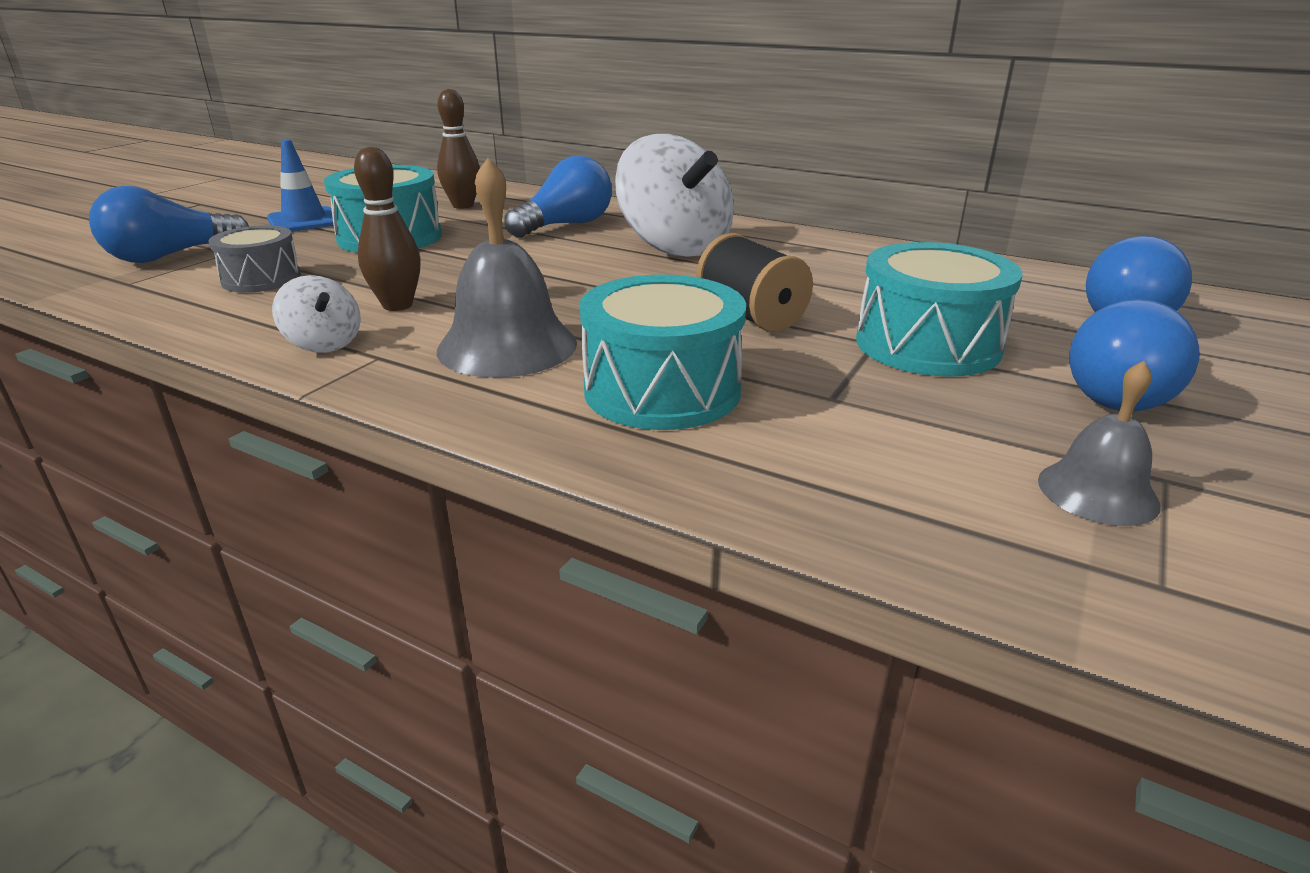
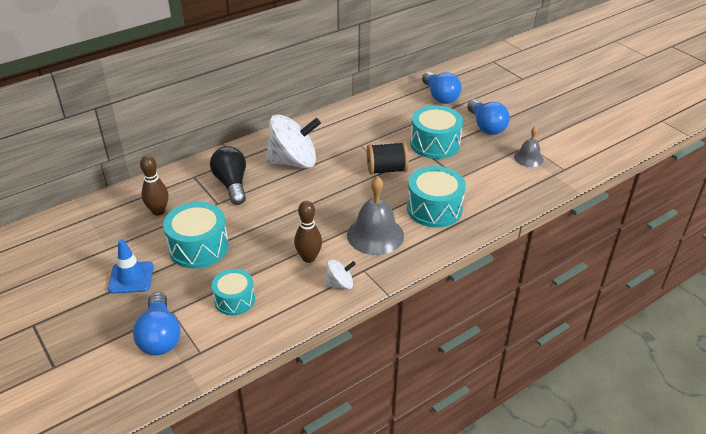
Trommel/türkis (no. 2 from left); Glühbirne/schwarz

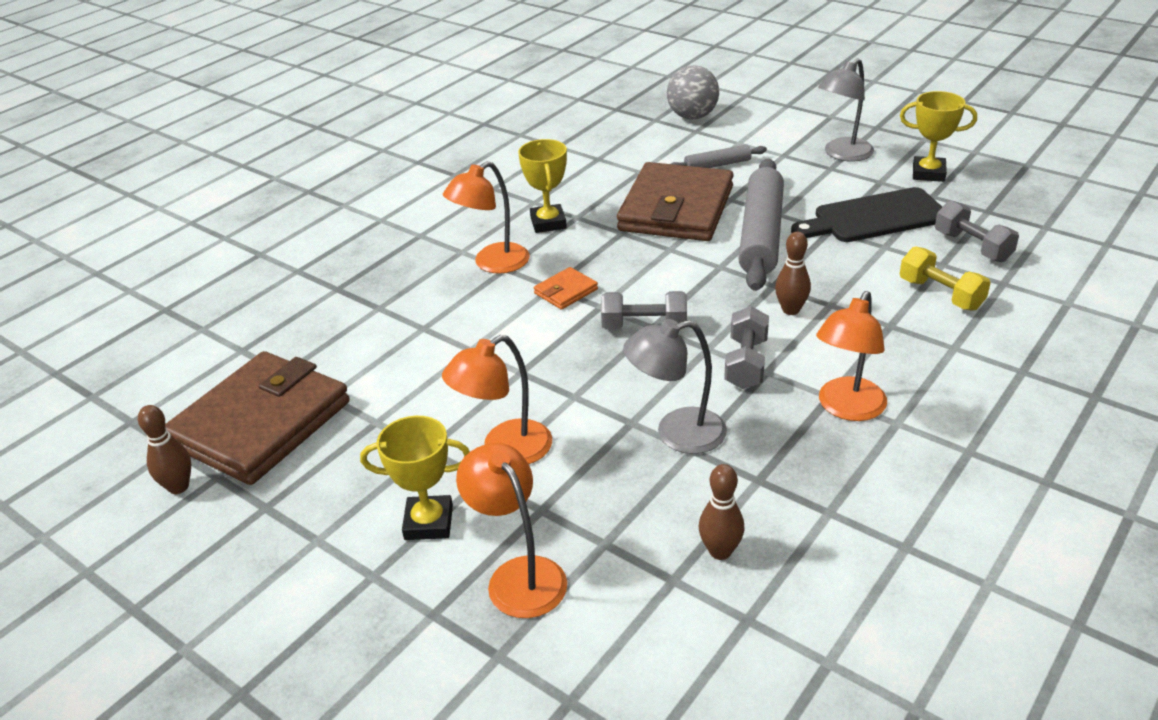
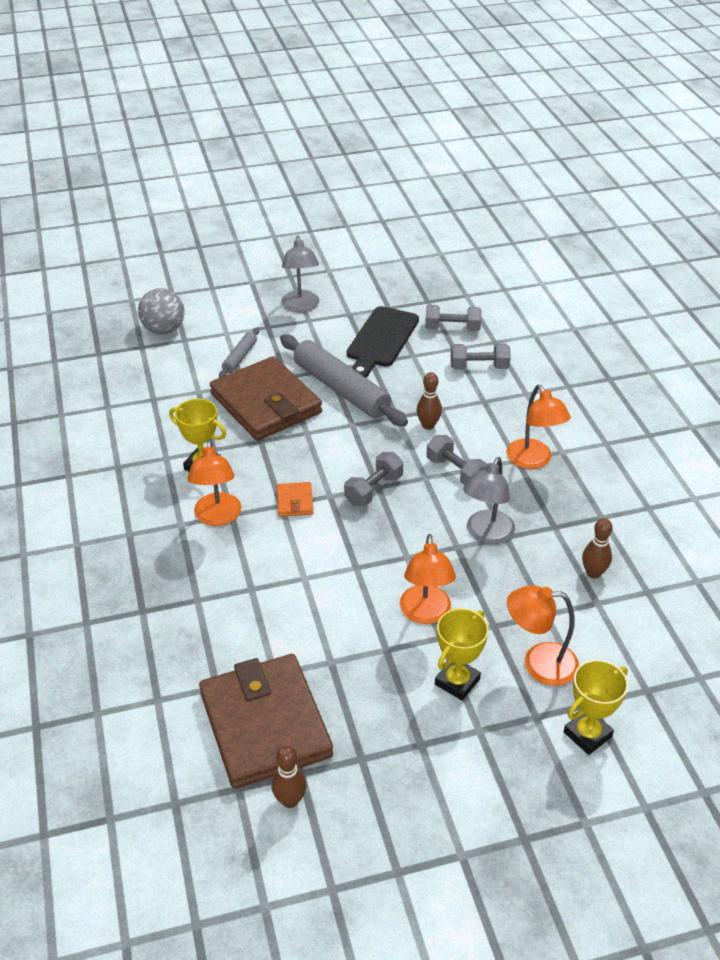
Pokal/gelb (no. 3 from left); Hantel/grau (no. 4 from left)

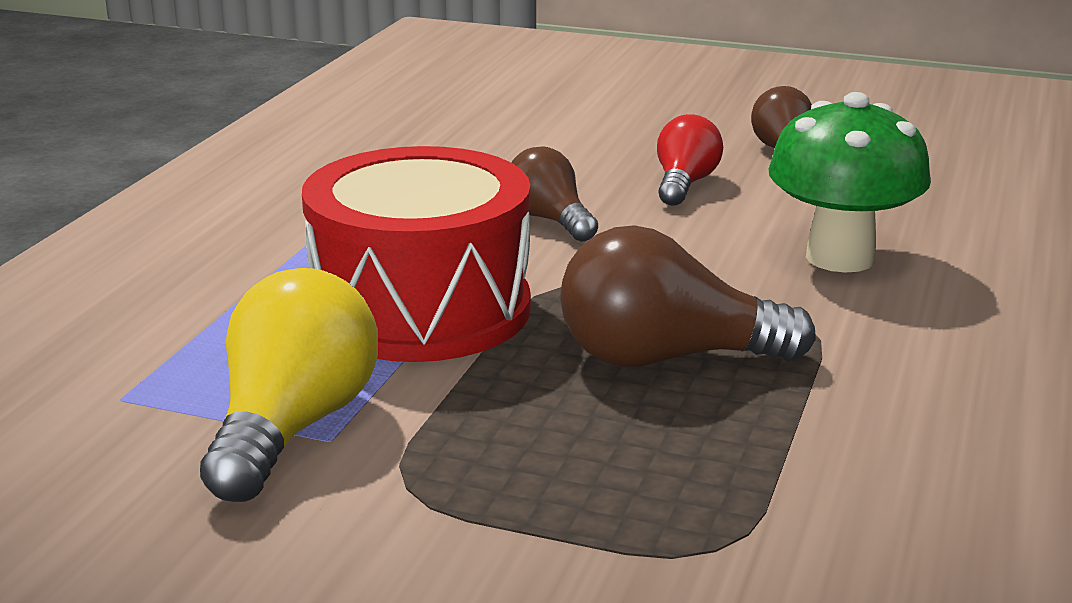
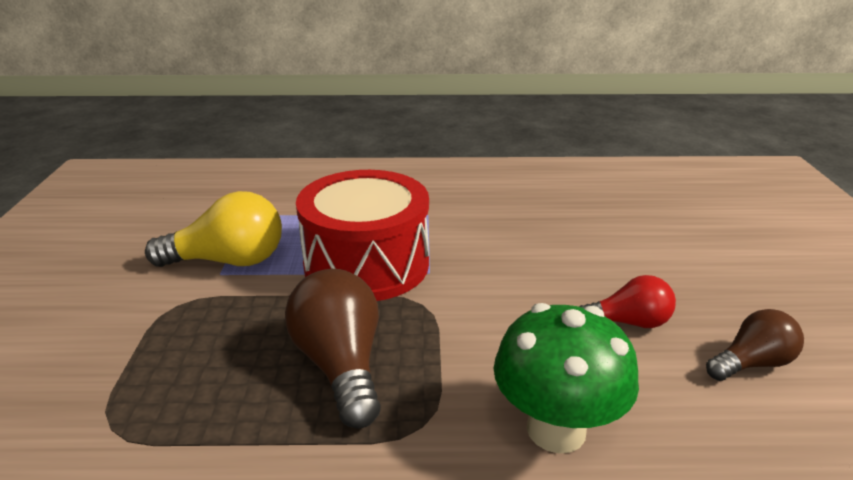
Glühbirne/braun (no. 1 from left in the first image)

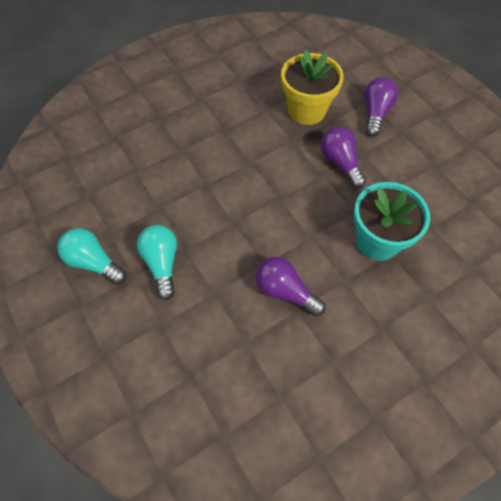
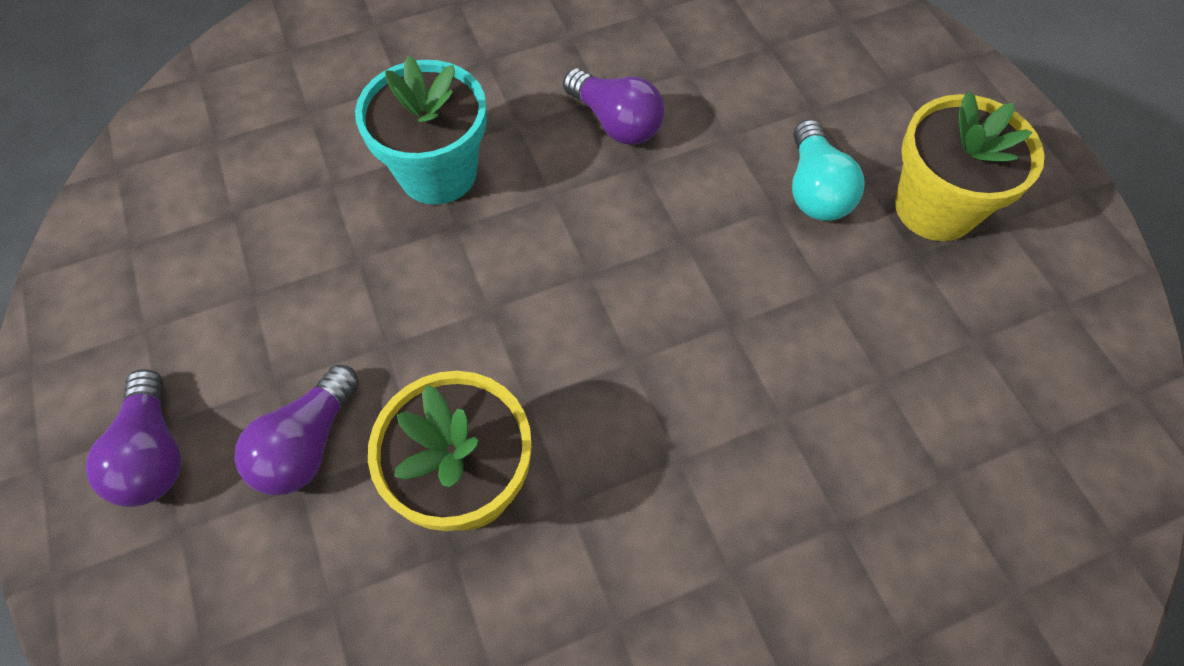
Glühbirne/lila (no. 1 from left); Blumentopf/gelb (no. 2 from left)

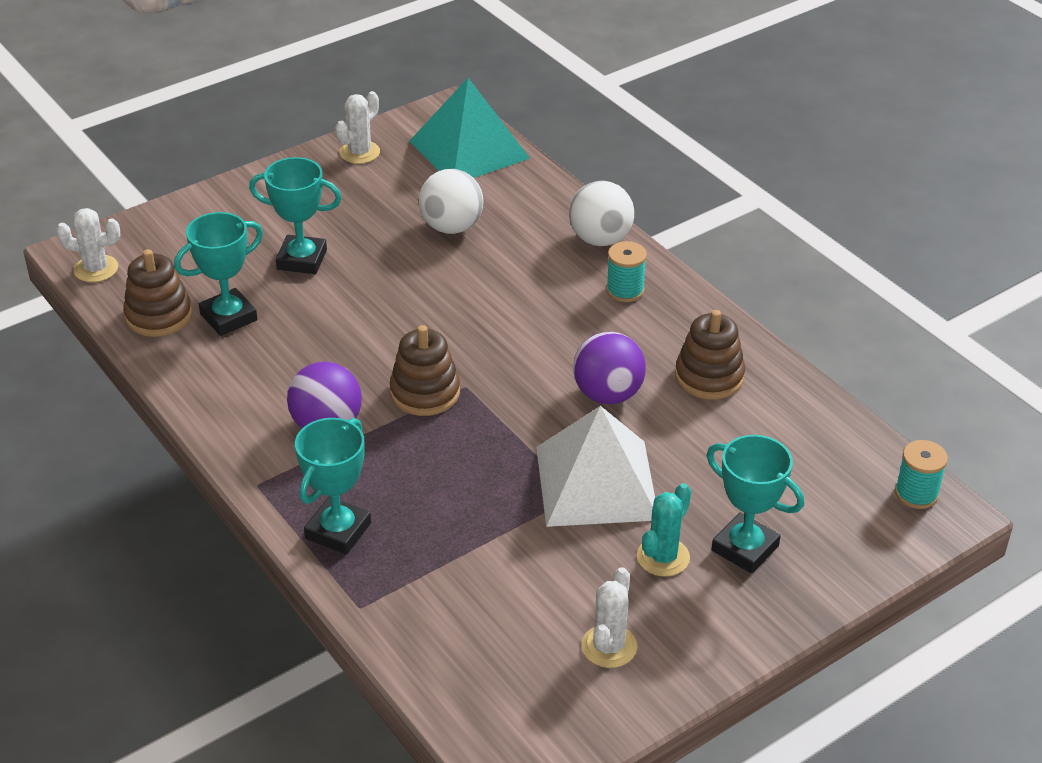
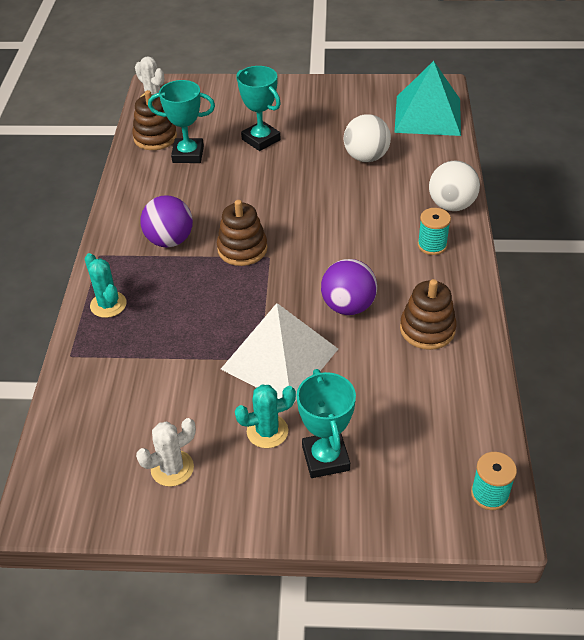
Kaktus/weiß (no. 2 from left in the first image); Kaktus/türkis (no. 1 from left)

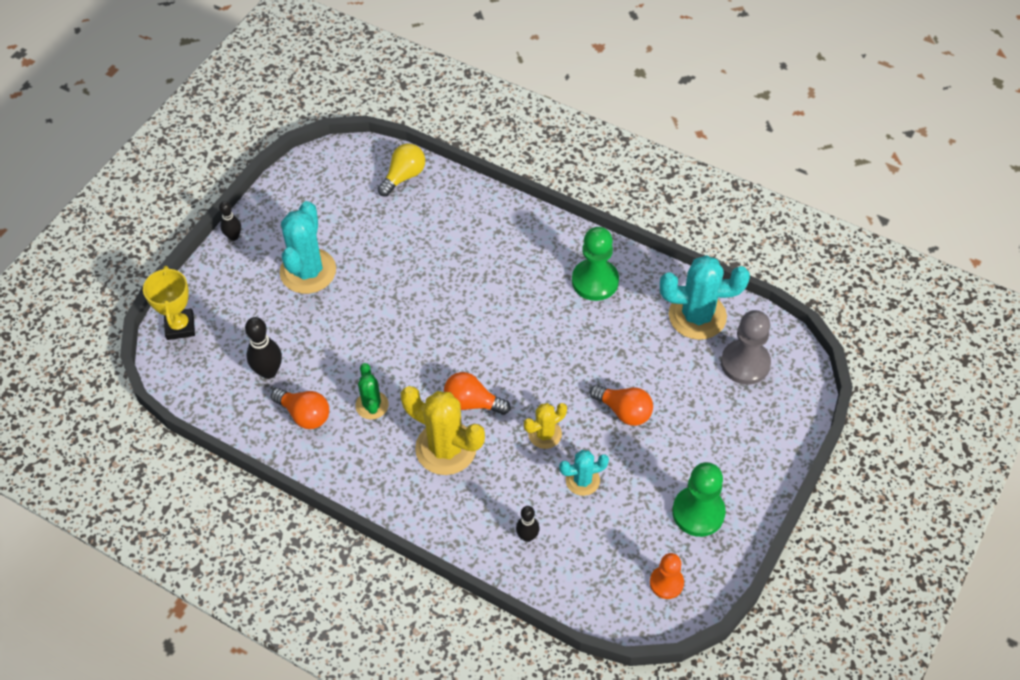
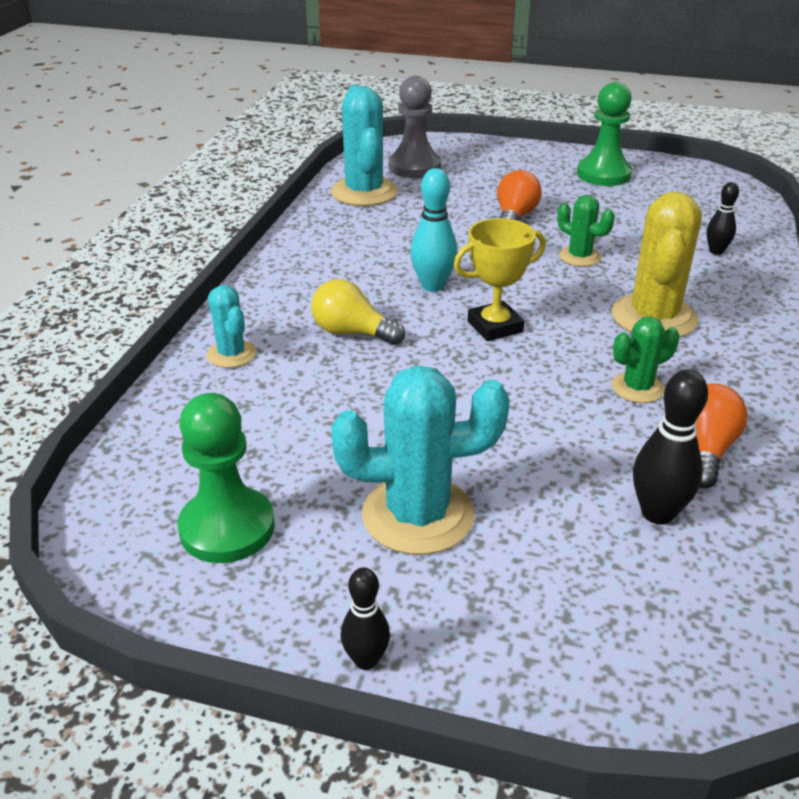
Glühbirne/orange (no. 2 from left in the first image); Bauer/orange; Bowlingkegel/türkis; Pokal/gelb; Glühbirne/gelb; Kaktus/türkis (no. 1 from left); Bauer/grün (no. 1 from left); Kaktus/grün (no. 1 from left)

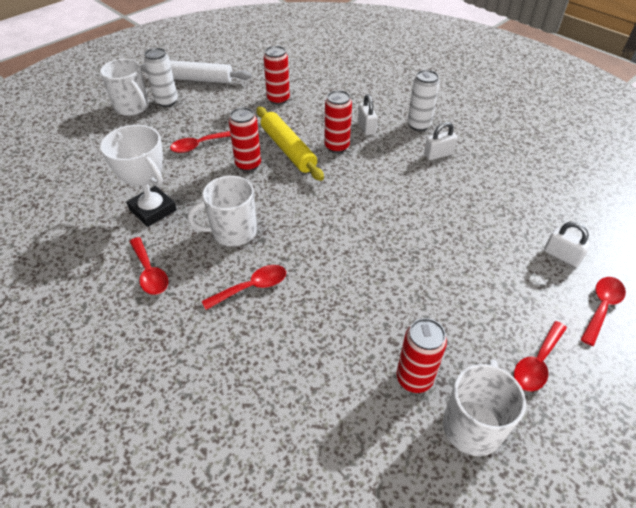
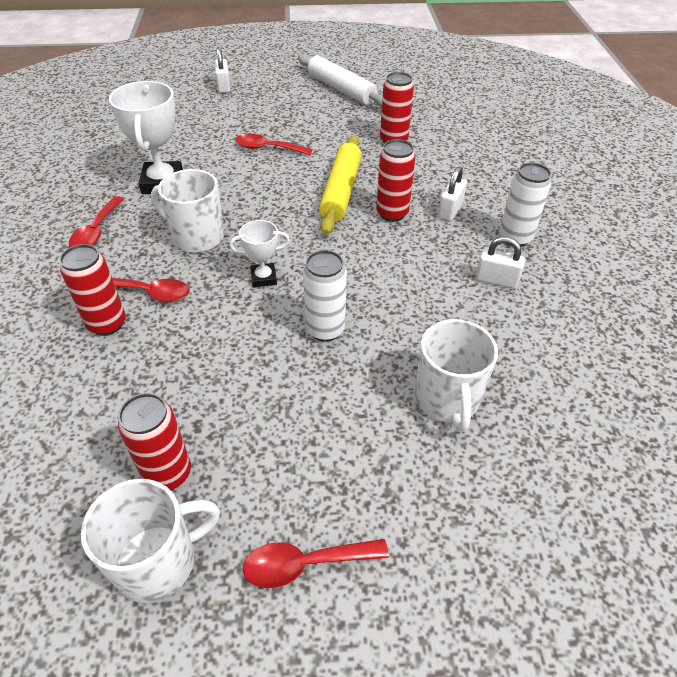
Löffel/rot (no. 5 from left in the first image); Pokal/weiß (no. 2 from left); Tasse/weiß (no. 3 from left); Dose/weiß (no. 1 from left); Dose/rot (no. 1 from left); Vorhängeschloss/weiß (no. 1 from left)

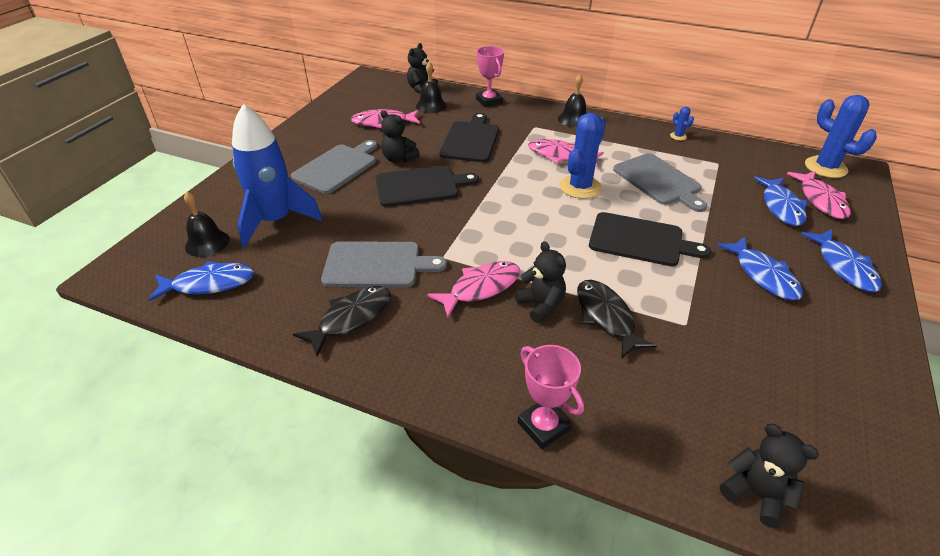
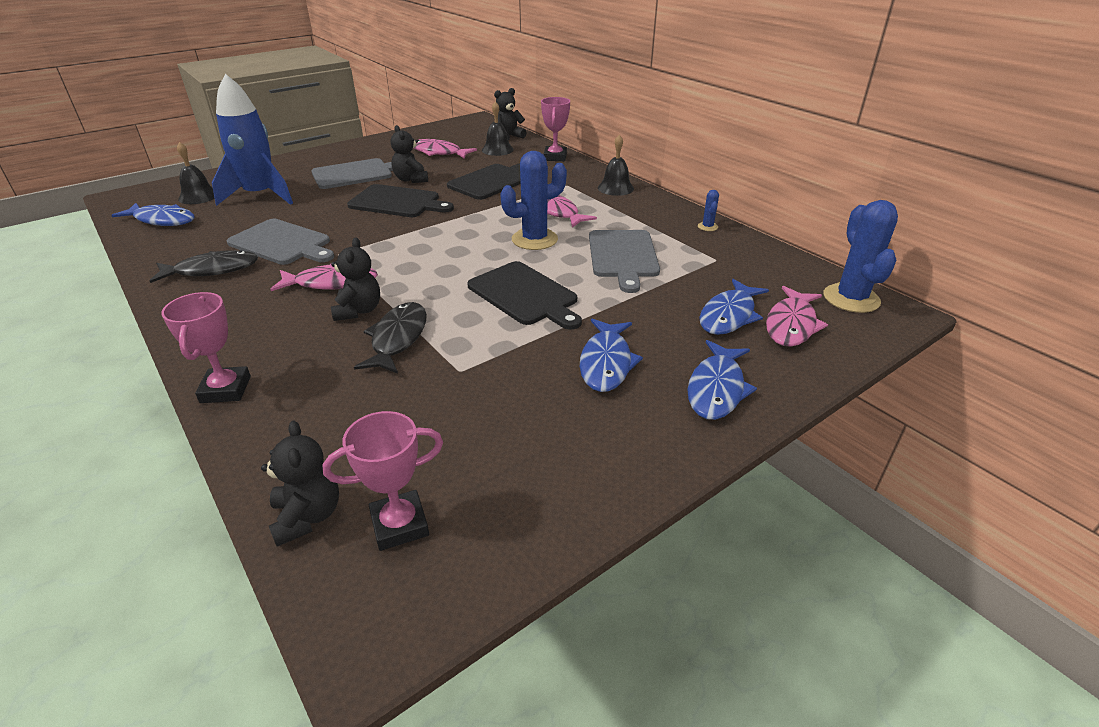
Pokal/rosa (no. 2 from left)

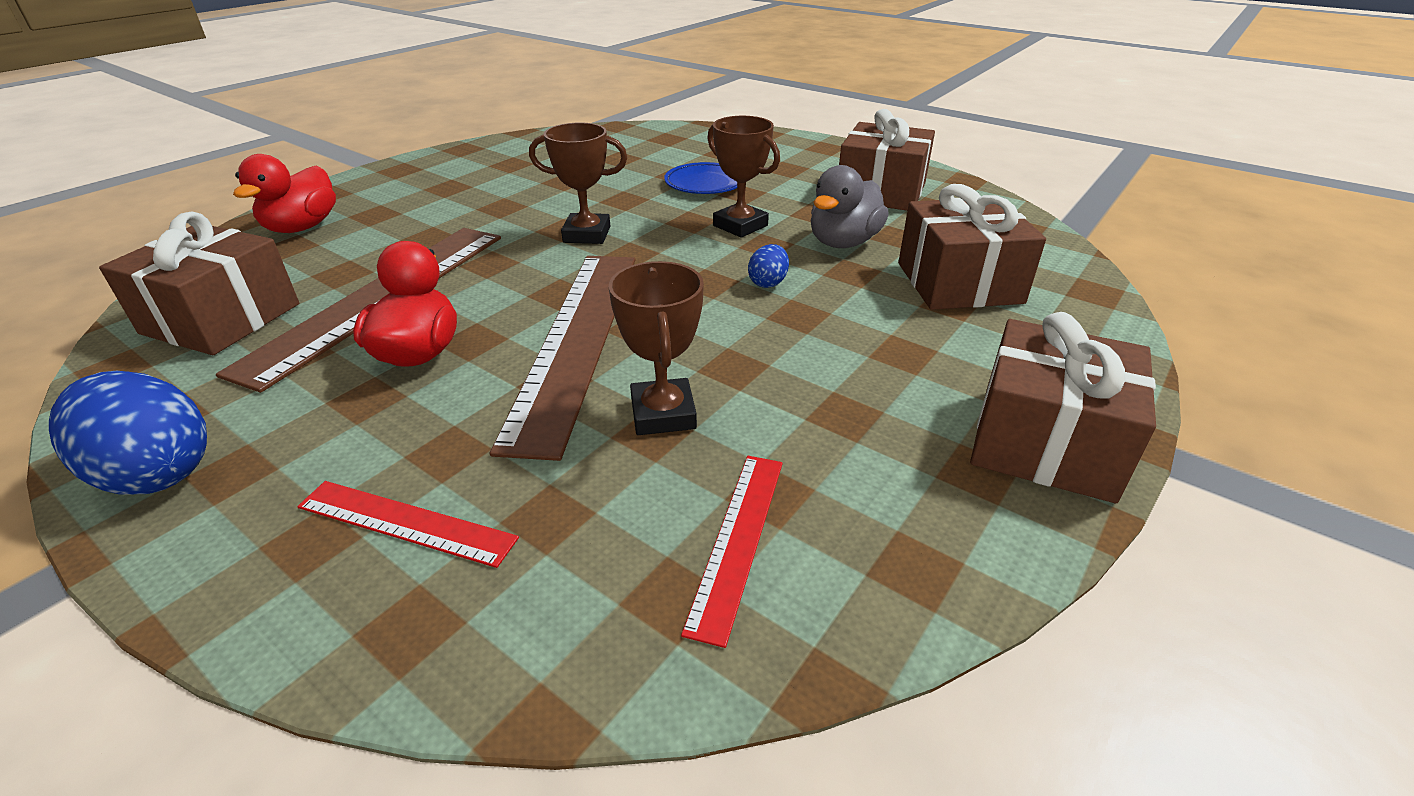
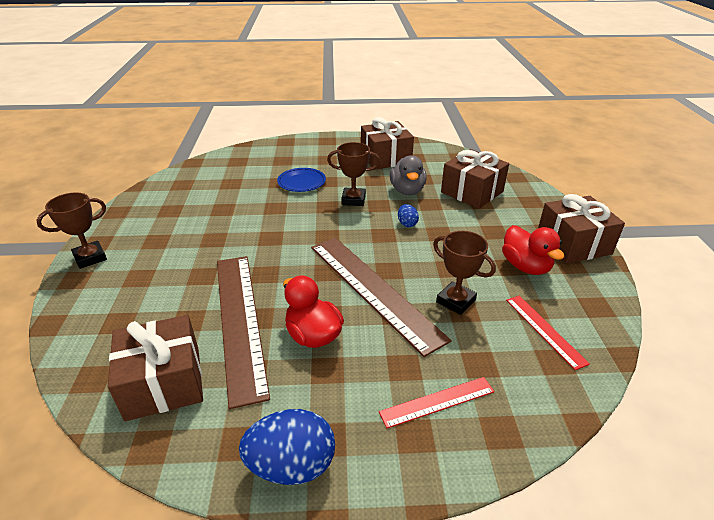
Ente/rot (no. 2 from left); Pokal/braun (no. 1 from left)

